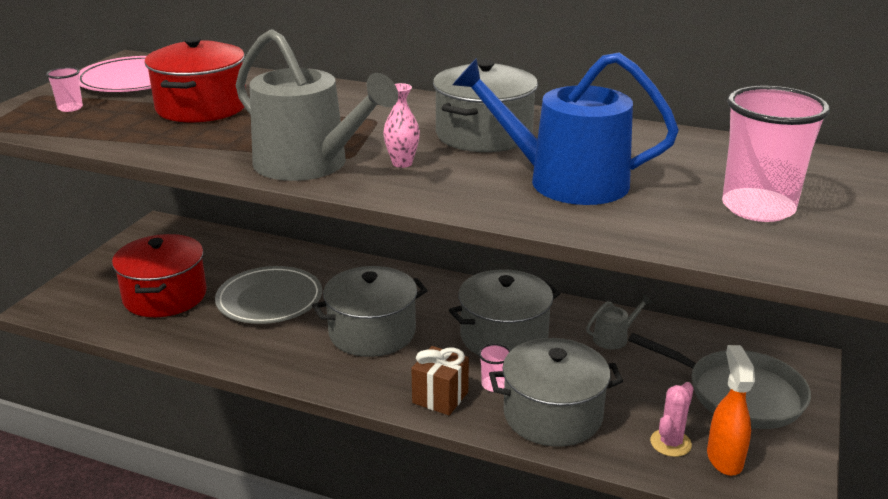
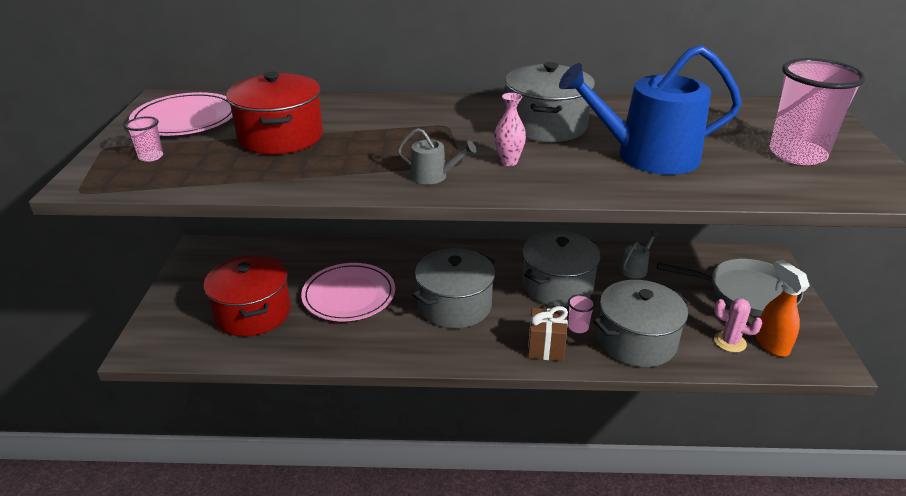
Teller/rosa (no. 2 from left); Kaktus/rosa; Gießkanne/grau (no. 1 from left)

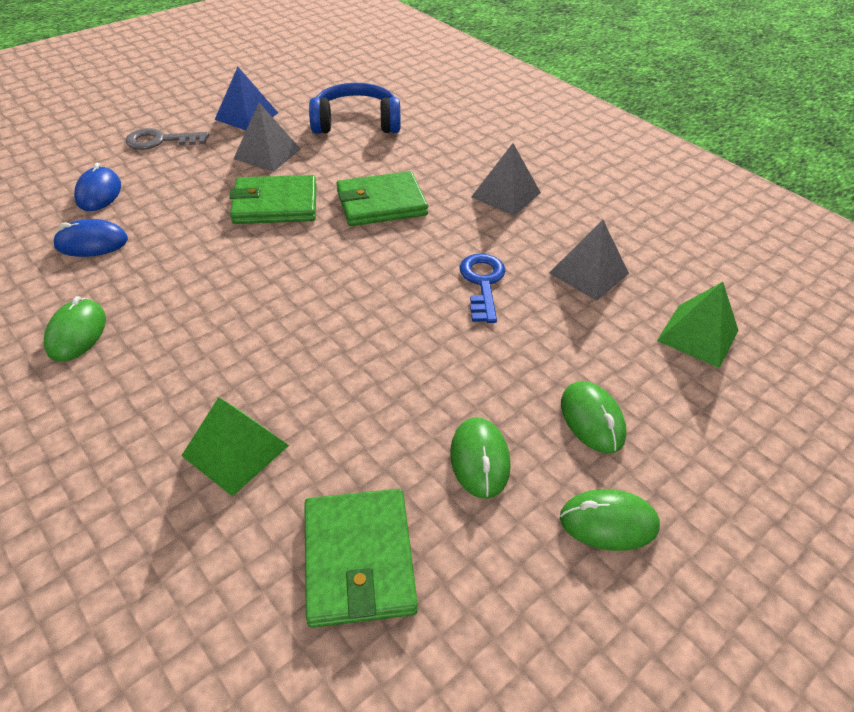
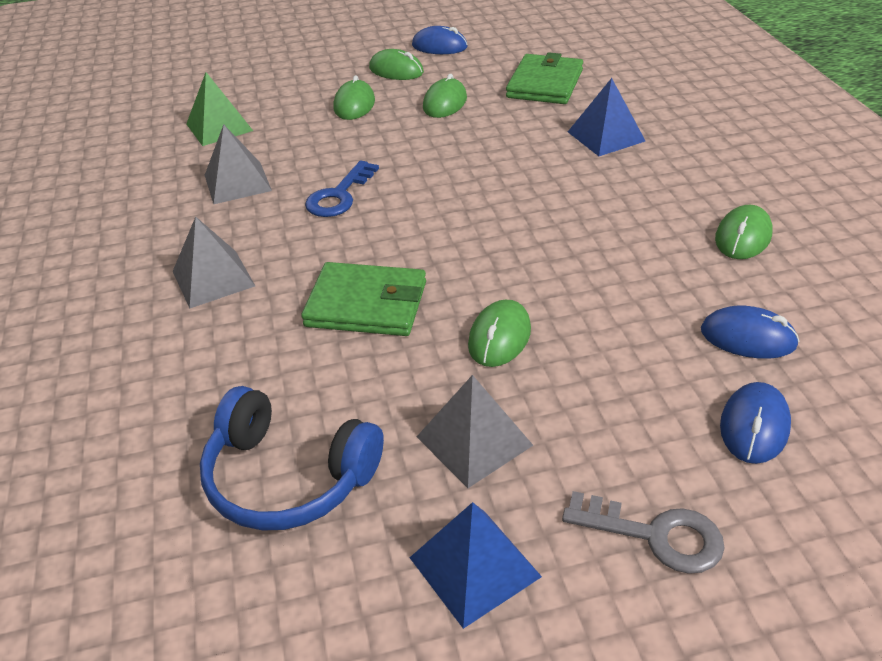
Computermaus/blau (no. 1 from left); Computermaus/grün (no. 4 from left); Pyramide/blau (no. 2 from left)

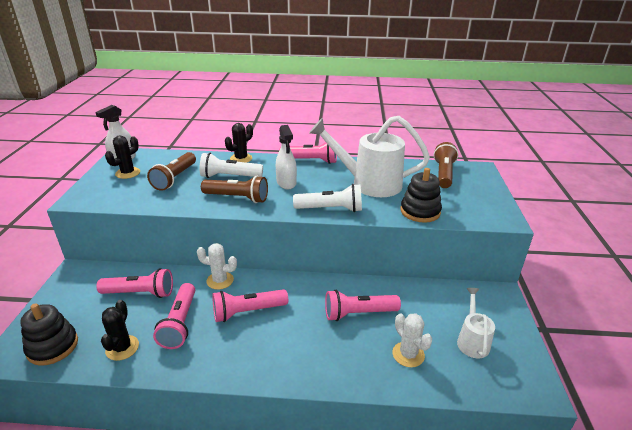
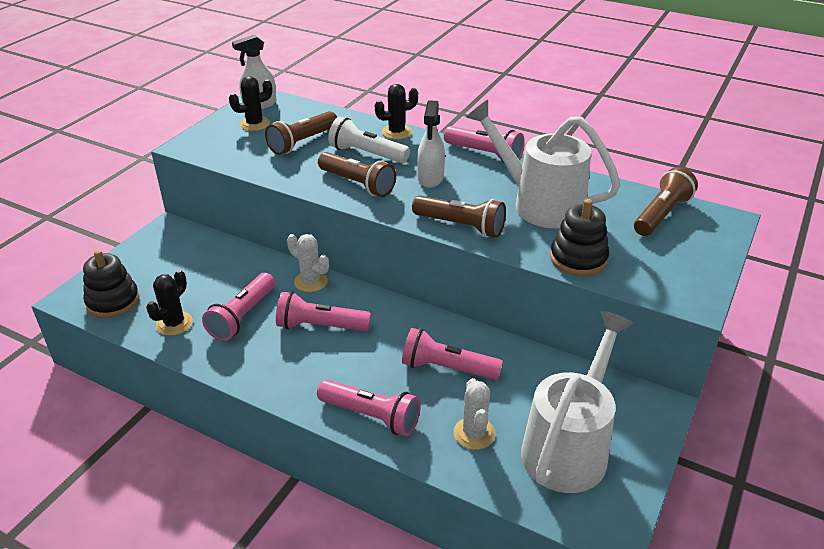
Taschenlampe/rosa (no. 3 from left); Taschenlampe/braun (no. 3 from left); Gießkanne/weiß (no. 2 from left)

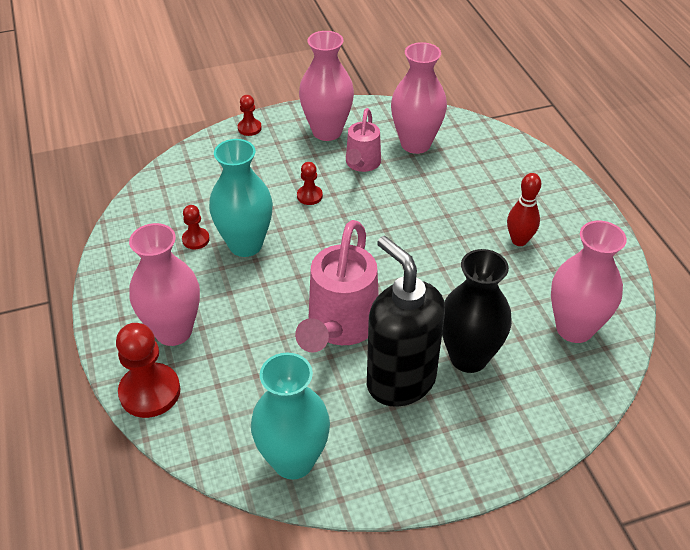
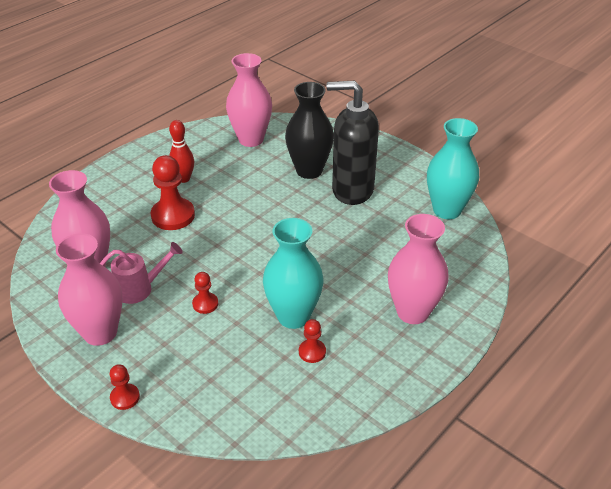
Gießkanne/rosa (no. 1 from left in the first image); Bauer/rot (no. 2 from left); Seifenspender/schwarz

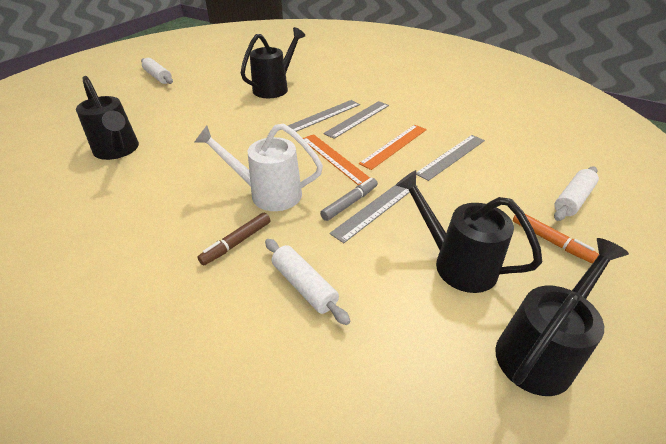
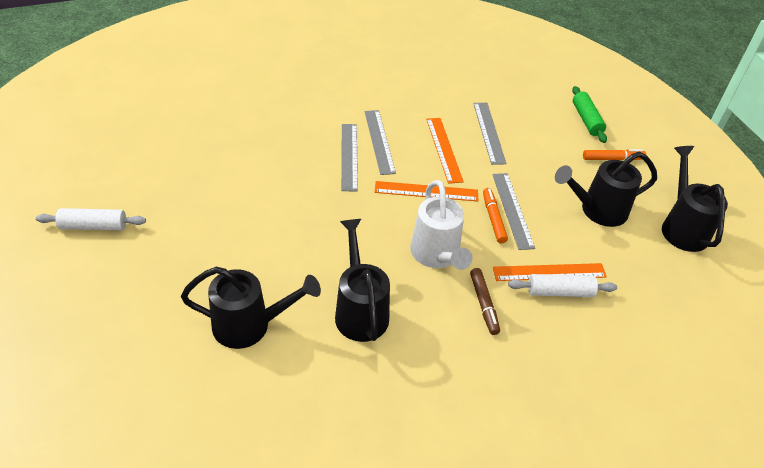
Lineal/orange (no. 3 from left); Gießkanne/schwarz (no. 2 from left); Filzstift/orange (no. 1 from left); Nudelholz/grün; Gießkanne/weiß

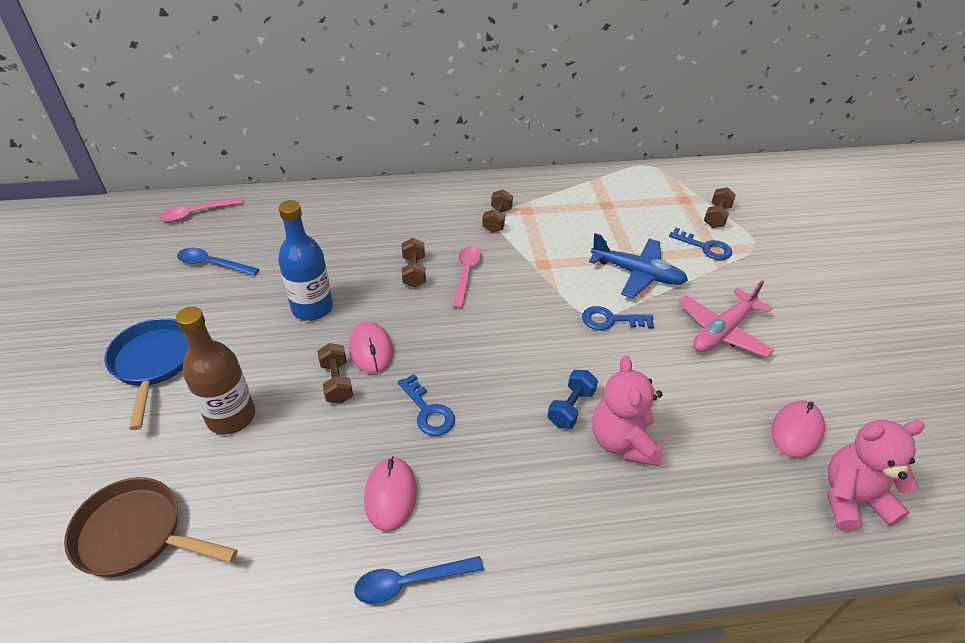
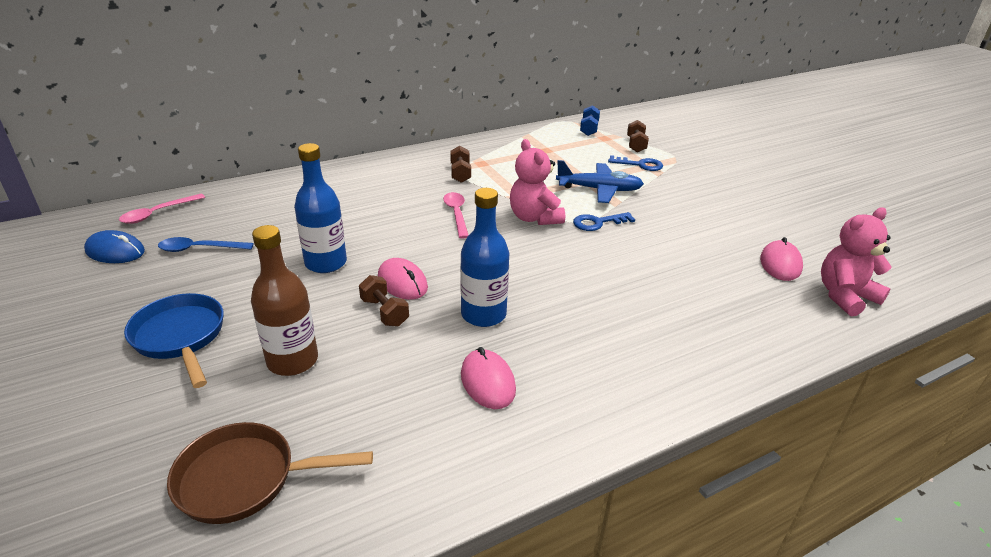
Löffel/blau (no. 2 from left in the first image); Hantel/braun (no. 2 from left in the first image); Flugzeug/rosa; Computermaus/blau; Hantel/blau; Teddybär/rosa (no. 1 from left); Flasche/blau (no. 2 from left)

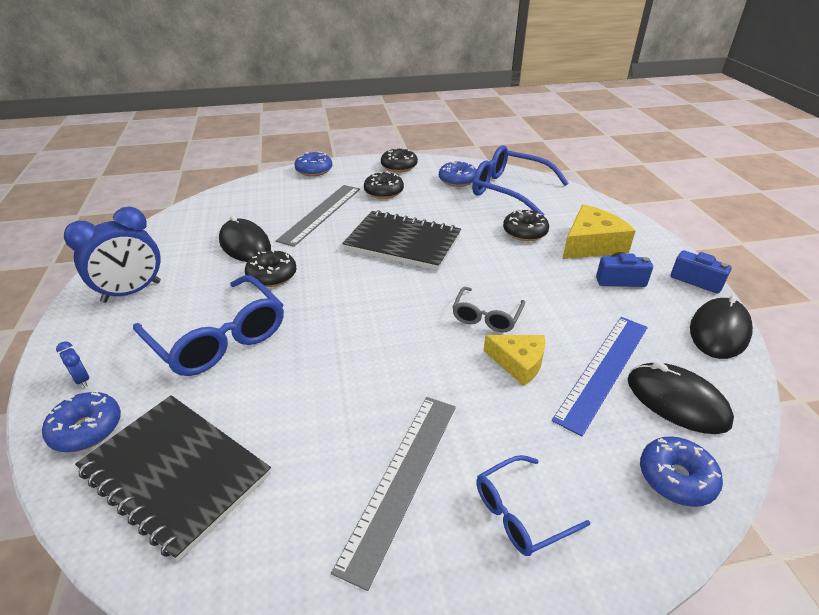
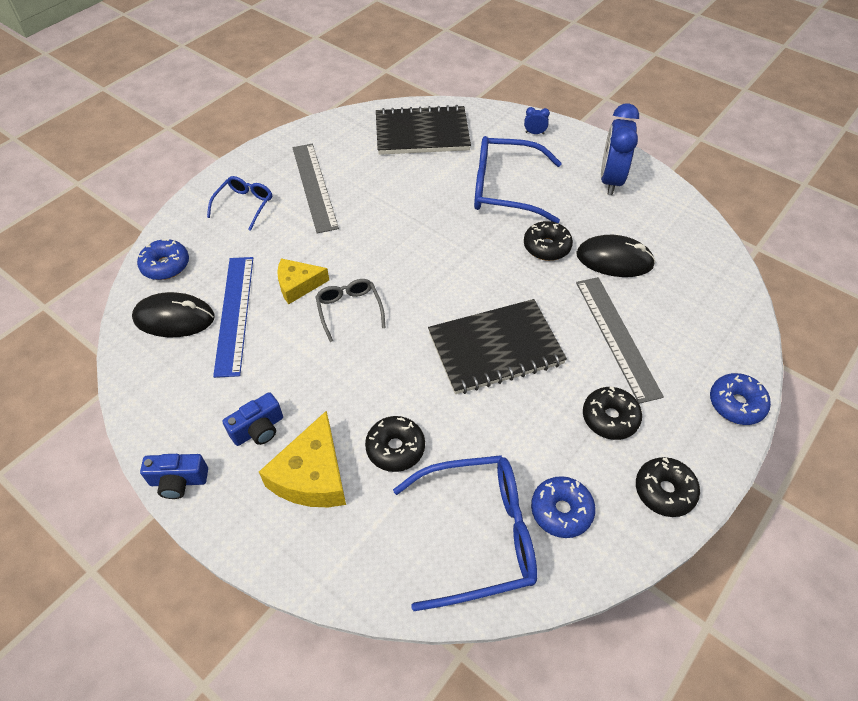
Donut/blau (no. 1 from left in the first image); Computermaus/schwarz (no. 3 from left in the first image)

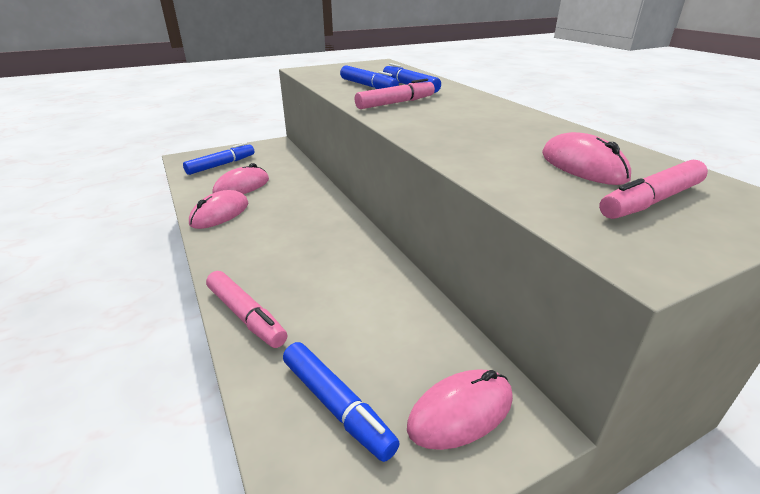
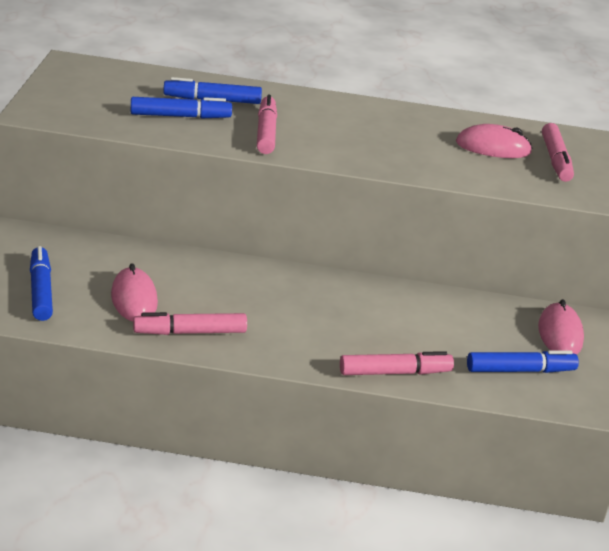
Filzstift/rosa (no. 1 from left)

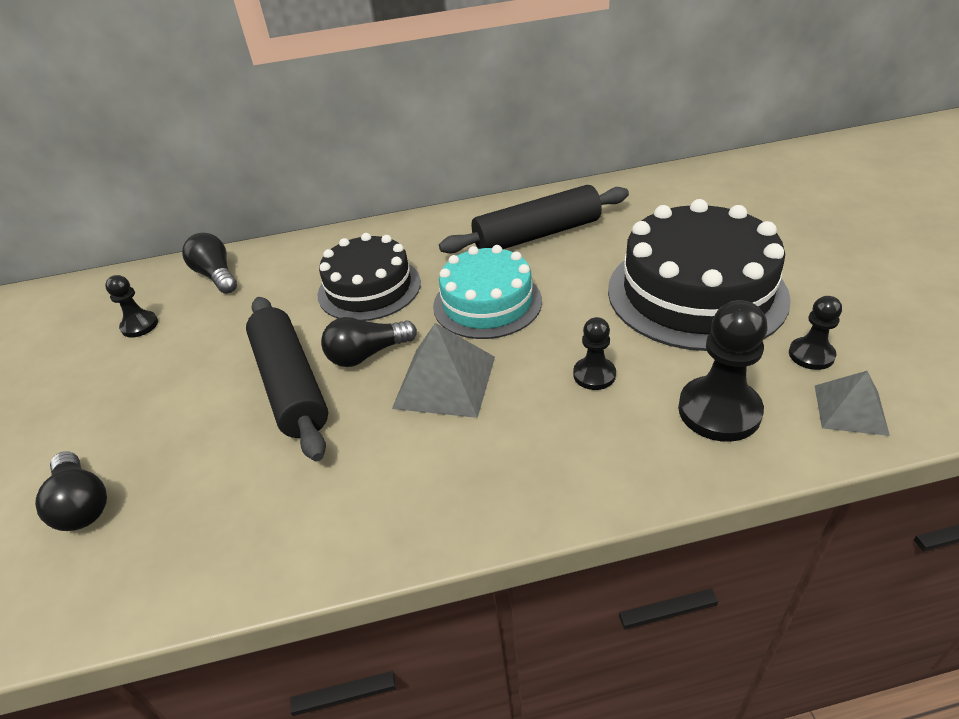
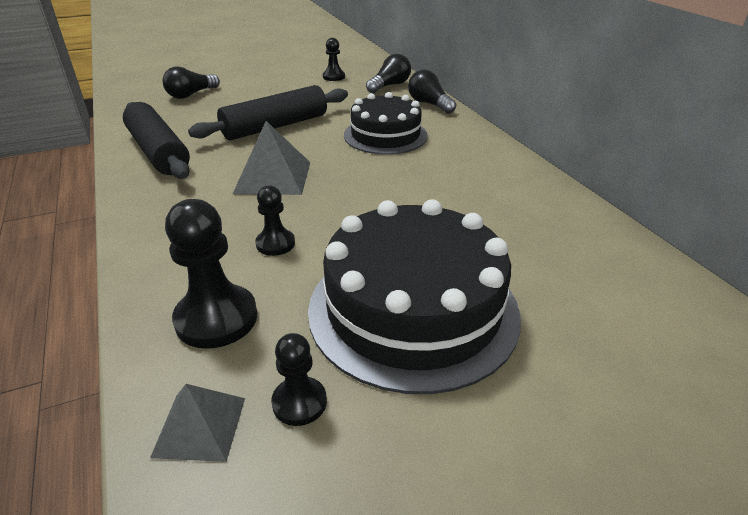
Kuchen/türkis; Glühbirne/schwarz (no. 3 from left); Nudelholz/schwarz (no. 1 from left)

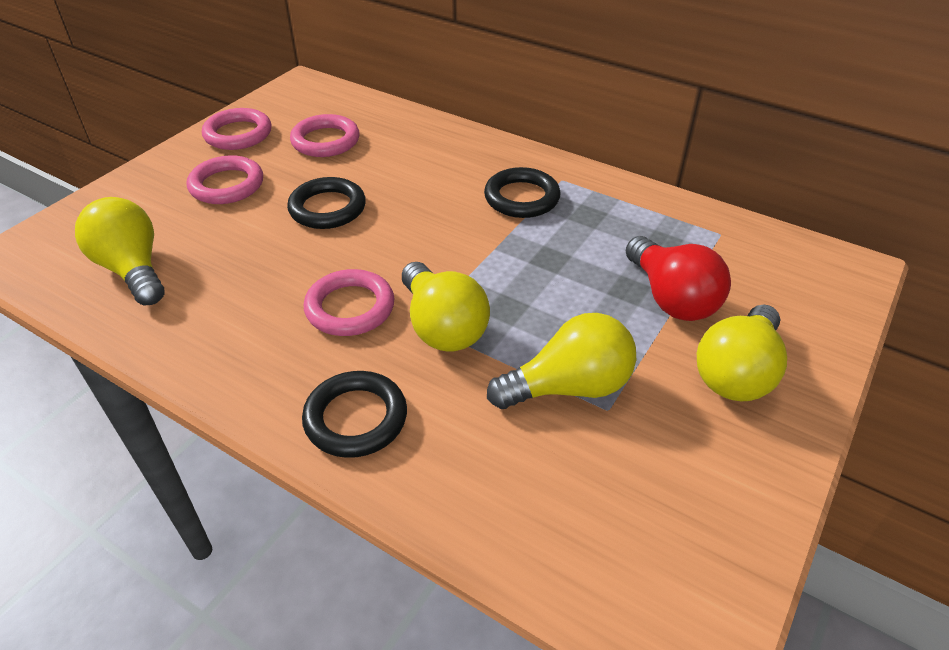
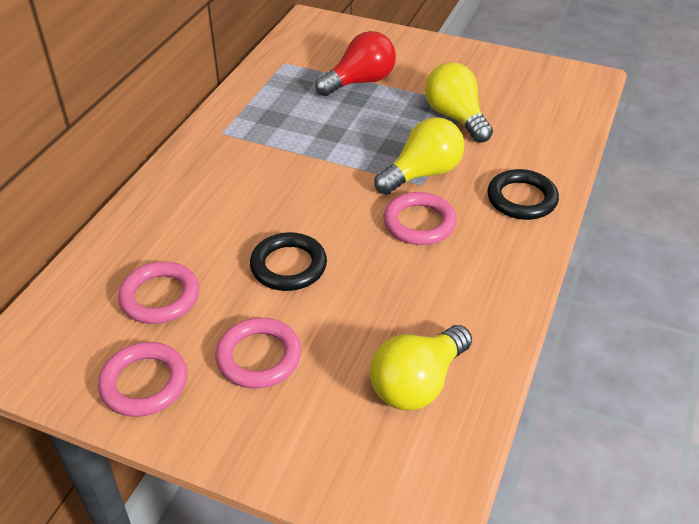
Ring/schwarz (no. 3 from left in the first image); Glühbirne/gelb (no. 4 from left in the first image)

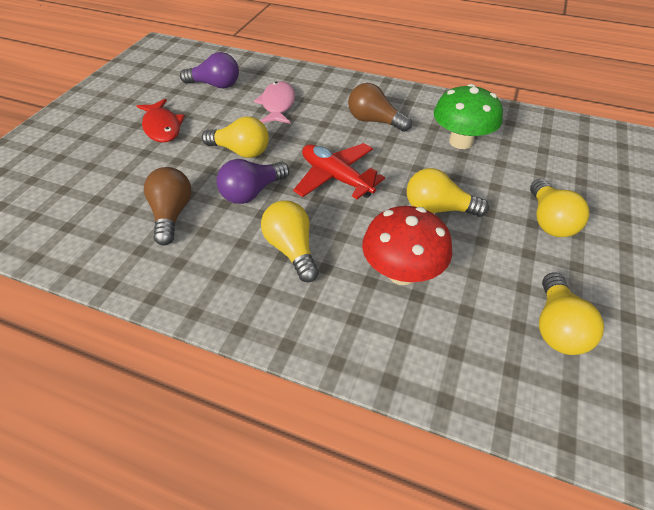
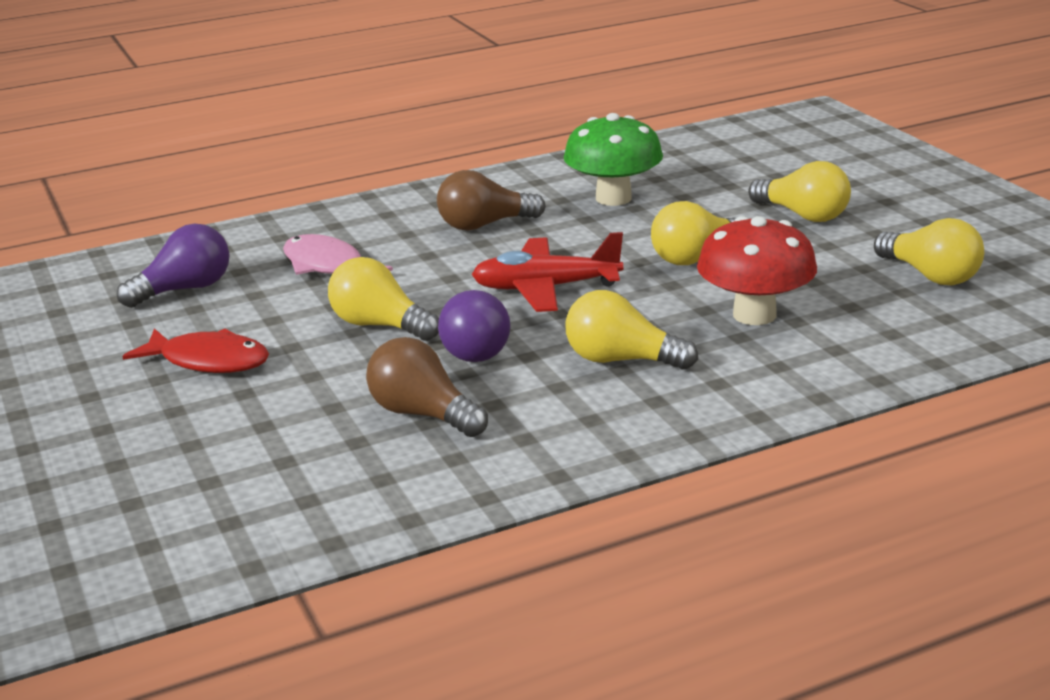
Glühbirne/gelb (no. 1 from left)

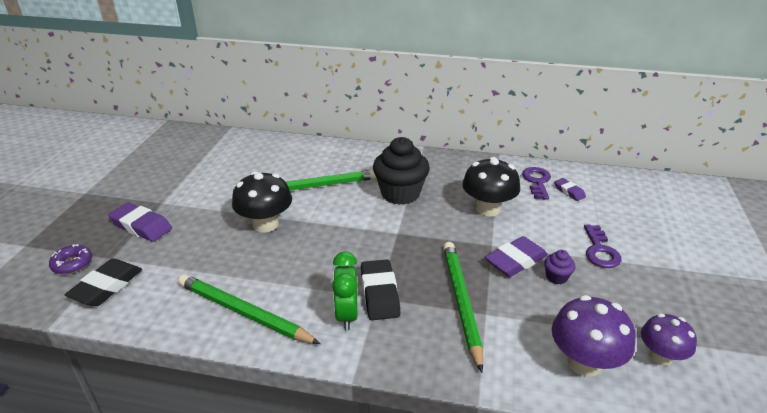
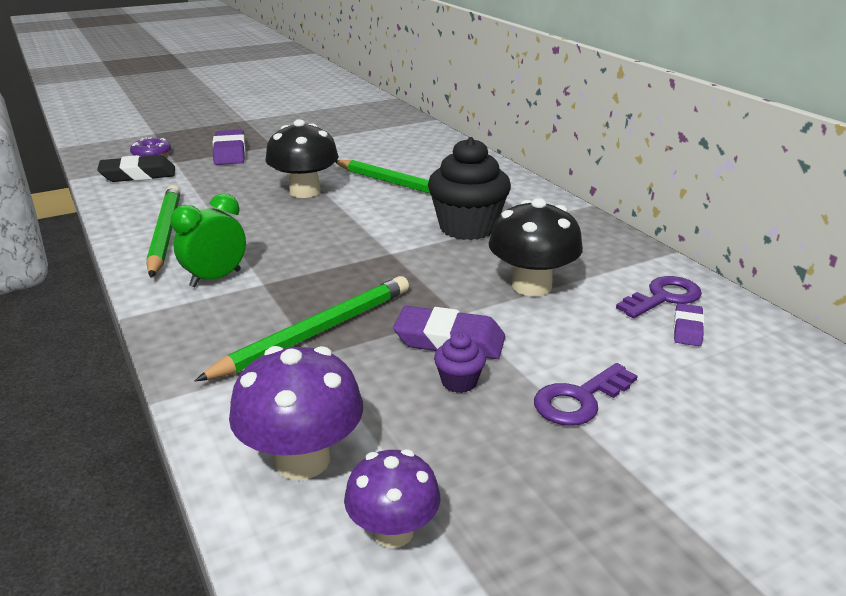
Radiergummi/schwarz (no. 2 from left in the first image)

